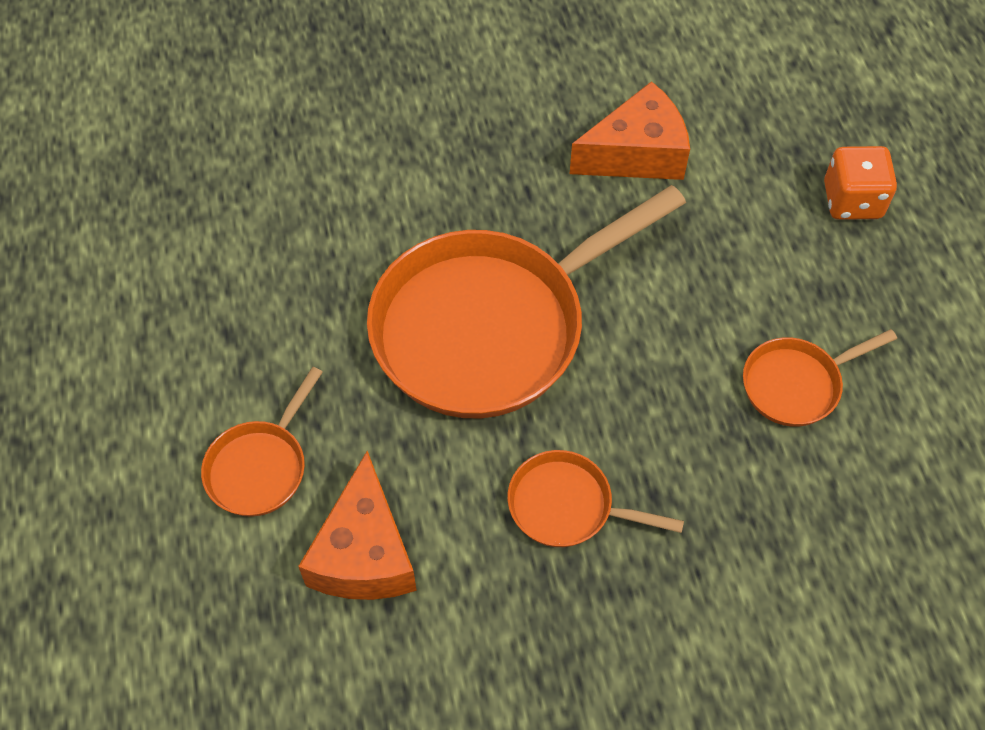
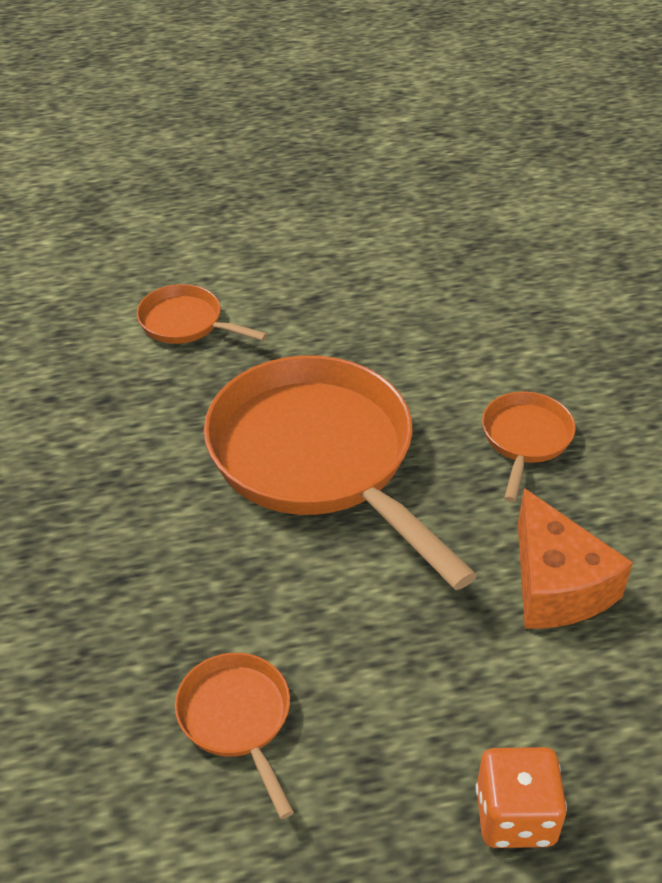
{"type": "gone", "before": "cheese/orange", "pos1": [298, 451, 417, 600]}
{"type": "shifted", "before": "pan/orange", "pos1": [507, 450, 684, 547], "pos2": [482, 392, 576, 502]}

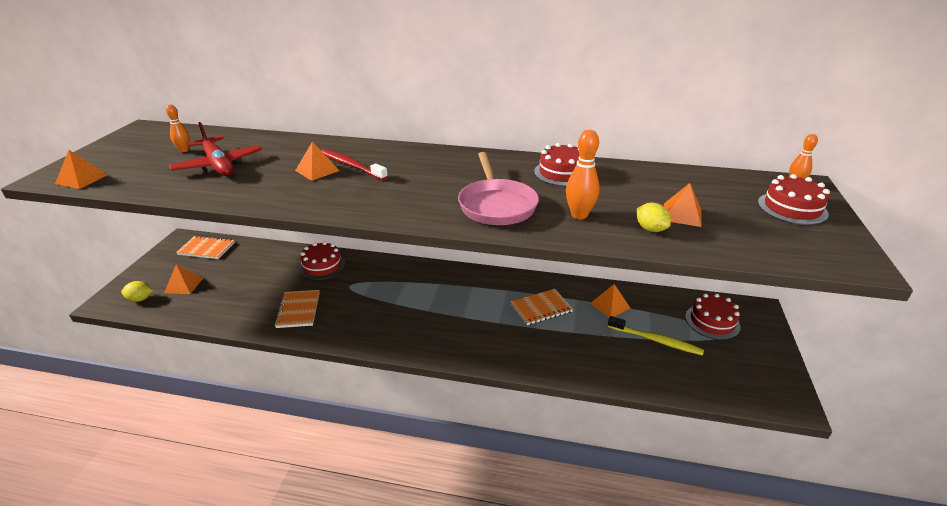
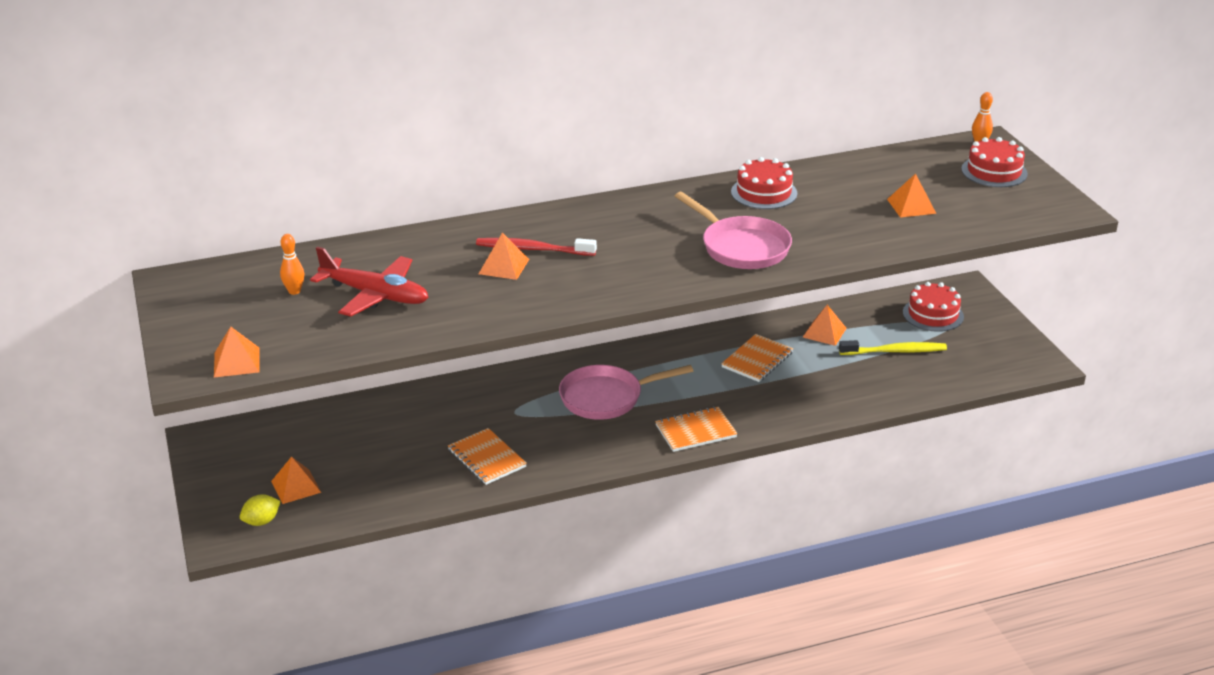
{"type": "gone", "before": "cake/red", "pos1": [299, 241, 345, 280]}
{"type": "gone", "before": "bowling pin/orange", "pos1": [566, 130, 600, 219]}
{"type": "gone", "before": "lemon/yellow", "pos1": [637, 203, 671, 232]}
{"type": "new", "after": "pan/pink", "pos2": [559, 365, 693, 420]}
{"type": "shifted", "before": "notebook/orange", "pos1": [176, 235, 235, 259], "pos2": [655, 407, 738, 452]}

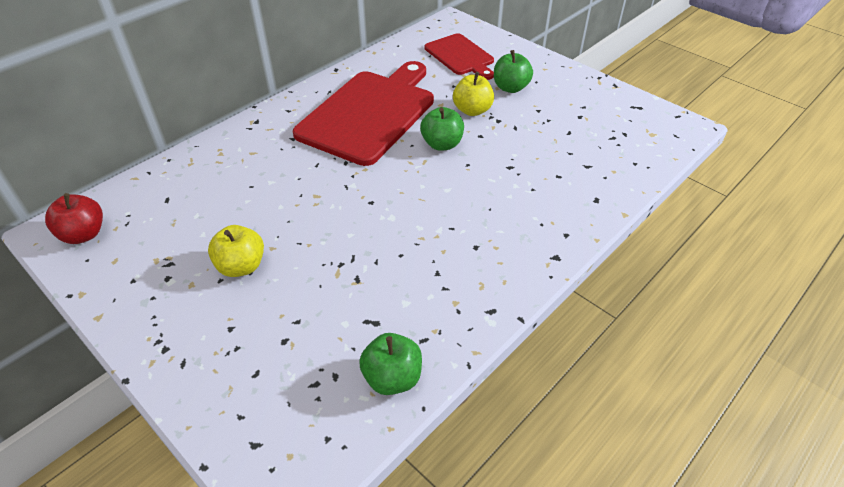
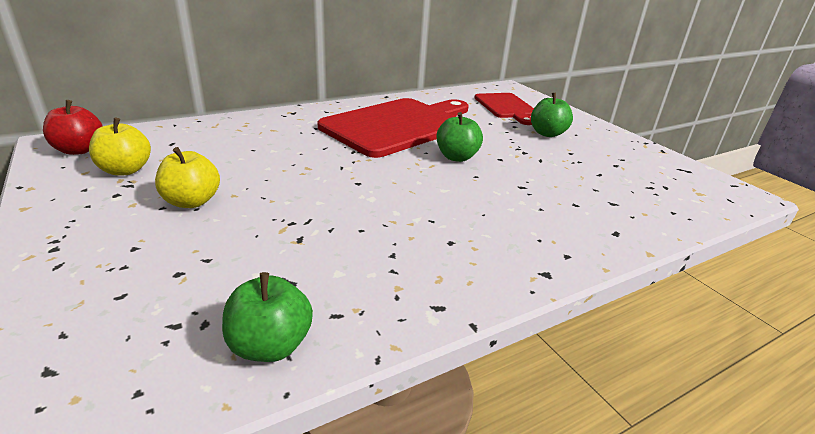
{"type": "shifted", "before": "apple/yellow", "pos1": [453, 72, 494, 116], "pos2": [89, 118, 151, 175]}

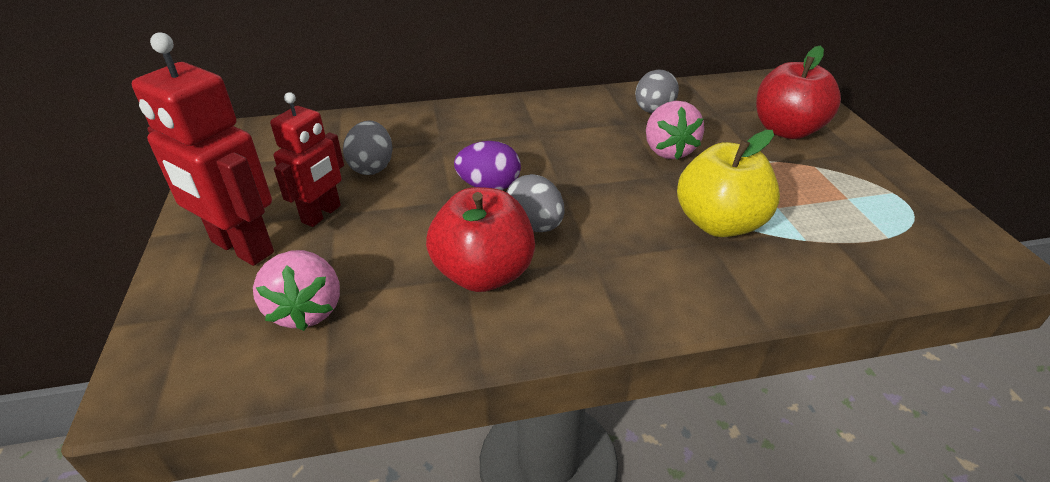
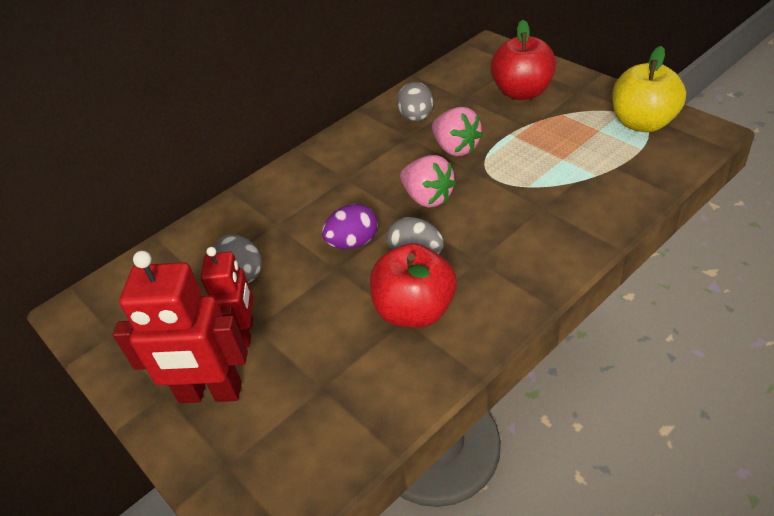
{"type": "shifted", "before": "strawberry/pink", "pos1": [253, 250, 340, 331], "pos2": [400, 155, 456, 208]}
{"type": "shifted", "before": "apple/yellow", "pos1": [677, 130, 780, 237], "pos2": [612, 46, 686, 132]}

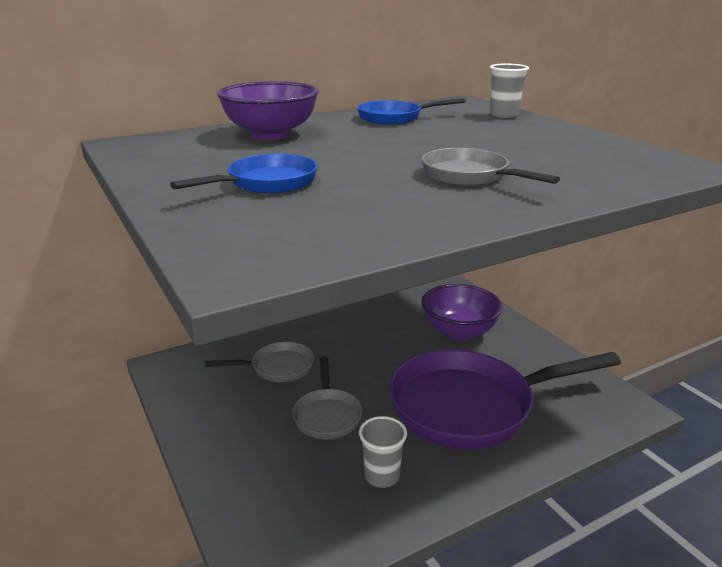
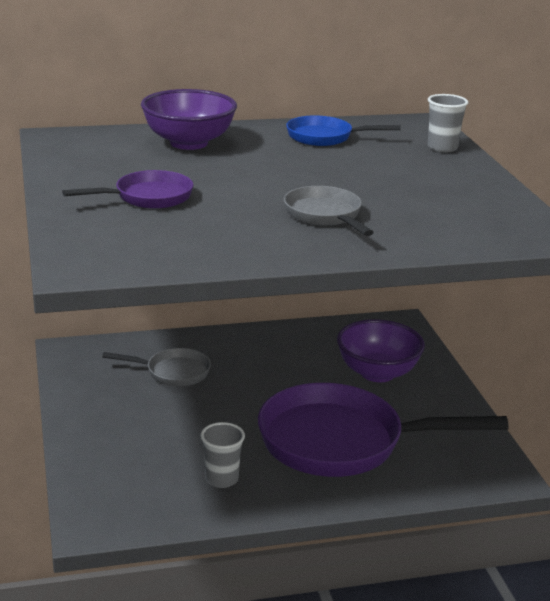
{"type": "gone", "before": "pan/grey", "pos1": [292, 357, 362, 439]}
{"type": "repainted", "before": "pan/blue", "after": "pan/purple", "pos1": [170, 154, 318, 193], "pos2": [62, 170, 193, 209]}

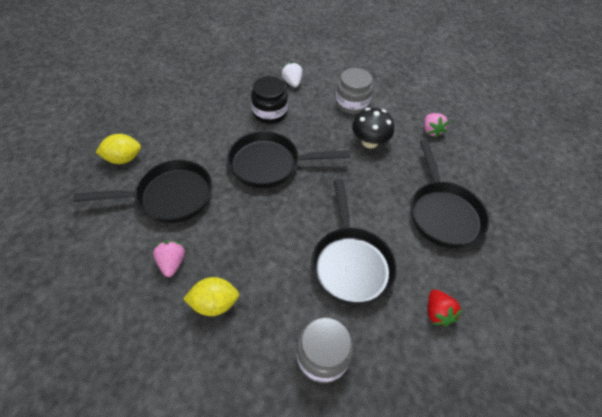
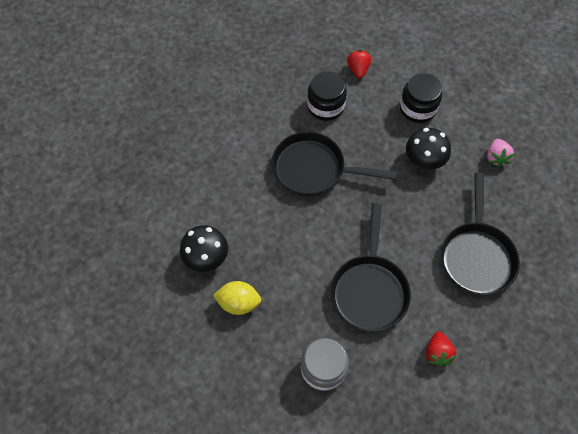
{"type": "gone", "before": "pan/black", "pos1": [74, 160, 213, 223]}
{"type": "gone", "before": "lemon/yellow", "pos1": [95, 134, 141, 164]}
{"type": "swapped", "before": "strawberry/pink", "after": "mushroom/black", "pos1": [153, 241, 185, 277], "pos2": [180, 225, 228, 272]}
{"type": "repainted", "before": "strawberry/white", "after": "strawberry/red", "pos1": [281, 62, 303, 88], "pos2": [347, 50, 371, 79]}
{"type": "repainted", "before": "jar/grey", "after": "jar/black", "pos1": [336, 68, 373, 114], "pos2": [400, 73, 442, 123]}

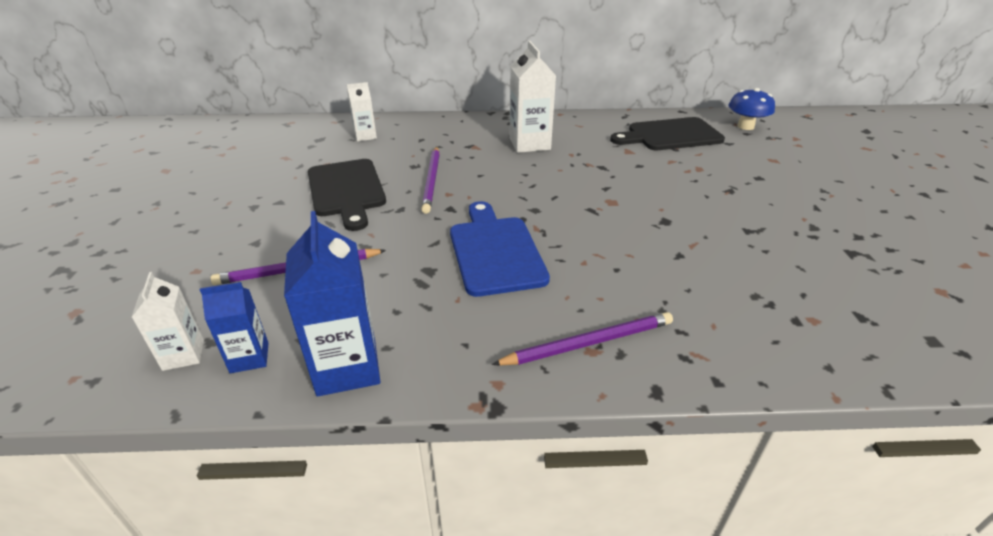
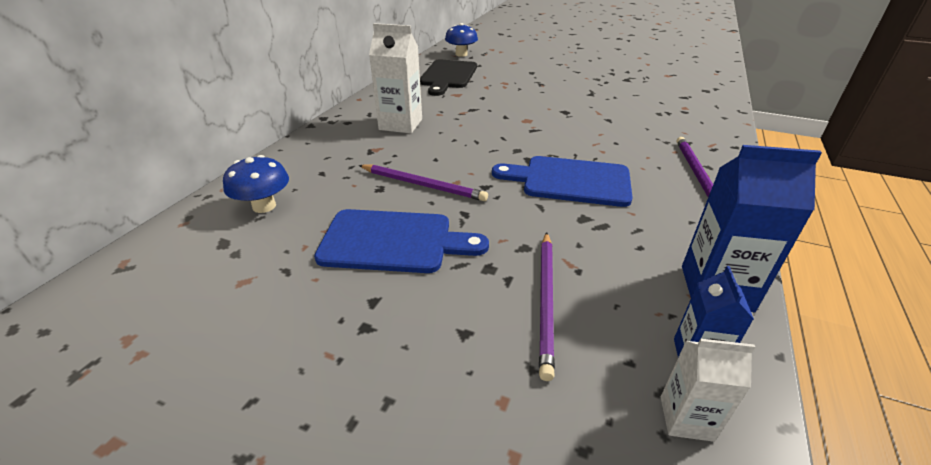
{"type": "swapped", "before": "carton/white", "after": "mushroom/blue", "pos1": [347, 82, 377, 141], "pos2": [223, 155, 289, 213]}
{"type": "repainted", "before": "cutting board/black", "after": "cutting board/blue", "pos1": [308, 159, 386, 231], "pos2": [314, 209, 489, 273]}

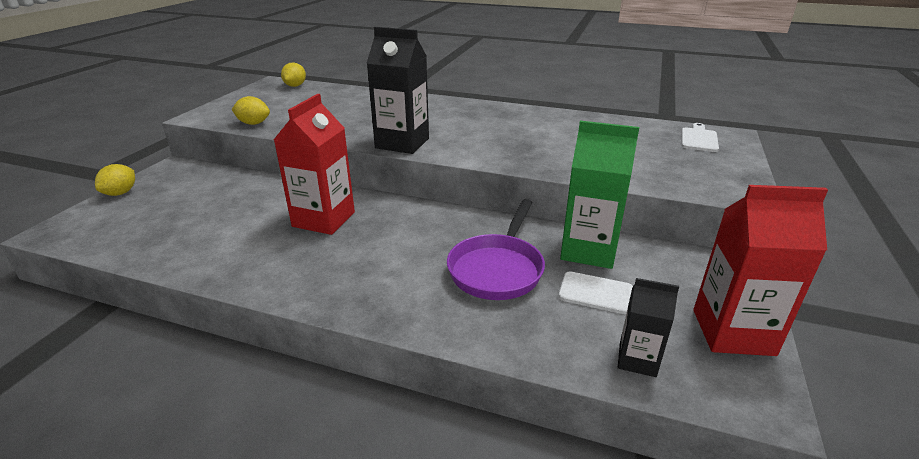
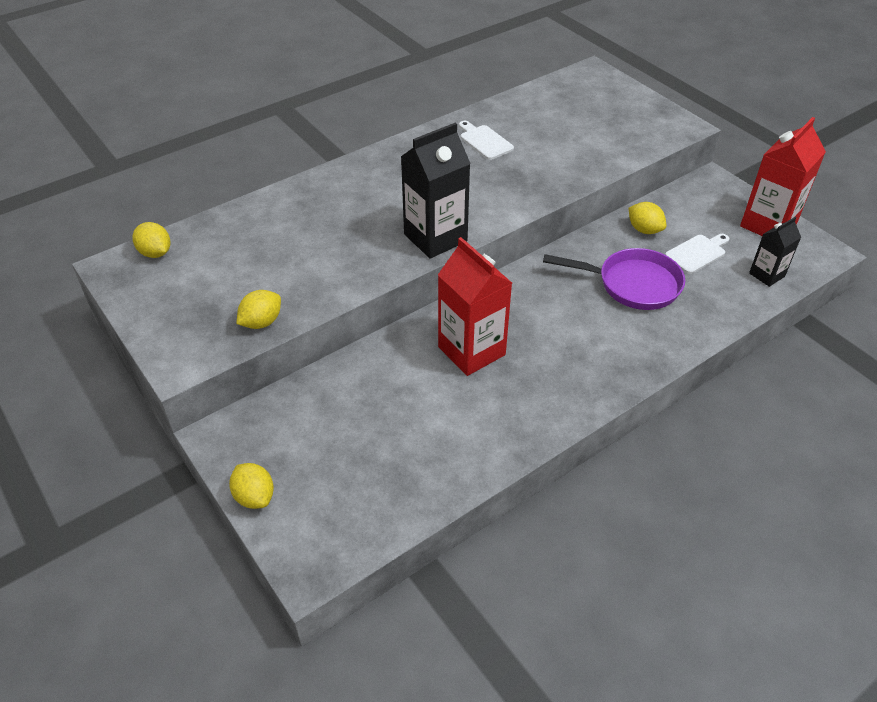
{"type": "shifted", "before": "cutting board/white", "pos1": [682, 123, 719, 152], "pos2": [459, 121, 514, 160]}
{"type": "swapped", "before": "carton/green", "after": "lemon/yellow", "pos1": [560, 121, 639, 269], "pos2": [629, 202, 666, 234]}
{"type": "rotated", "before": "pan/purple", "pos1": [447, 199, 545, 300], "pos2": [543, 248, 685, 310], "turn": -45}

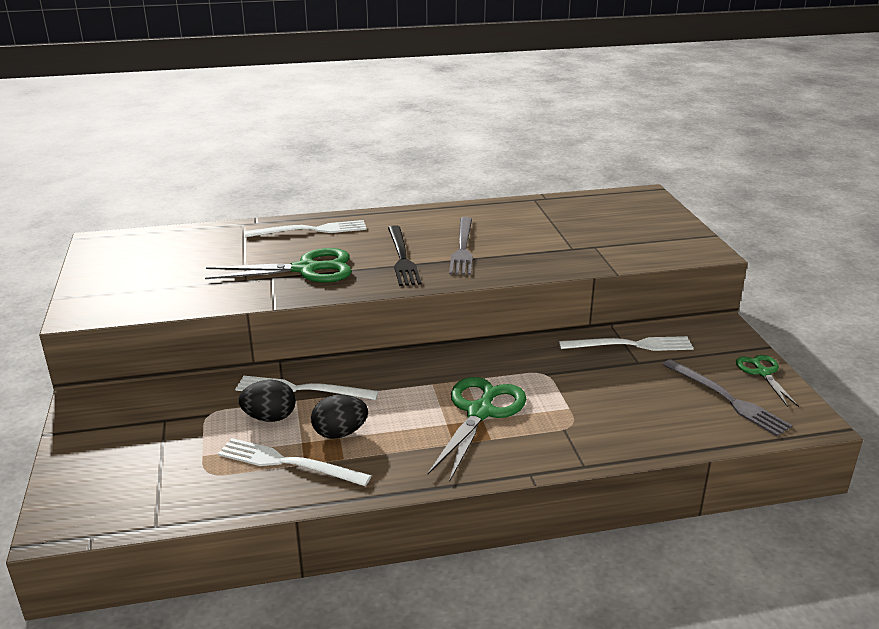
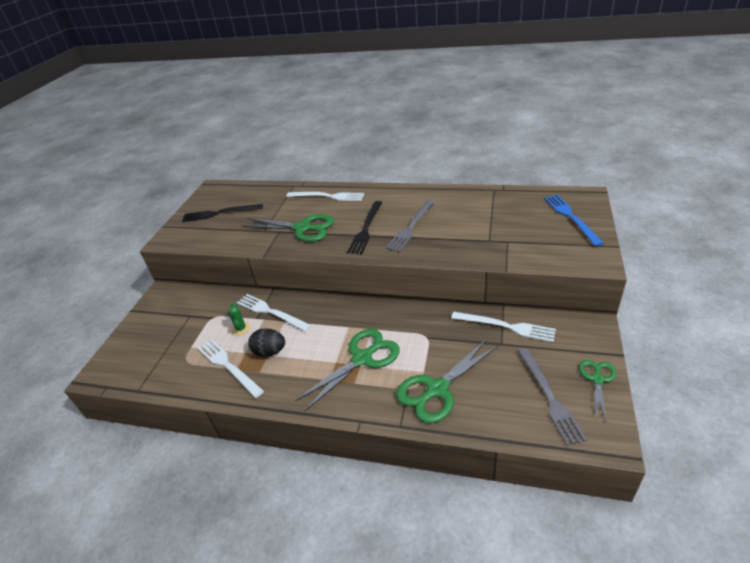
{"type": "new", "after": "fork/black", "pos2": [182, 204, 263, 222]}
{"type": "new", "after": "scissors/green", "pos2": [396, 339, 499, 423]}
{"type": "new", "after": "fork/blue", "pos2": [544, 195, 604, 246]}
{"type": "swapped", "before": "egg/black", "after": "cactus/green", "pos1": [238, 380, 296, 422], "pos2": [228, 302, 250, 336]}

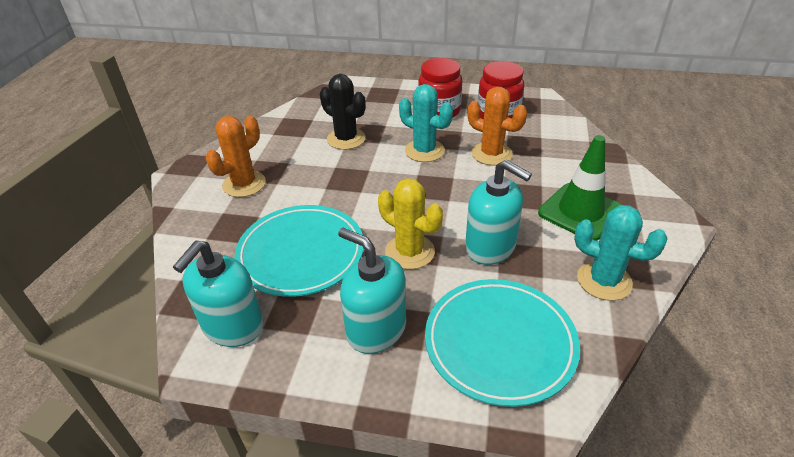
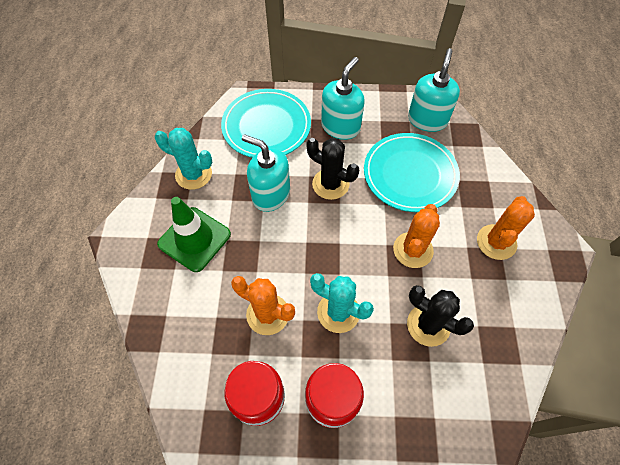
{"type": "new", "after": "cactus/orange", "pos2": [393, 204, 440, 268]}
{"type": "repainted", "before": "cactus/yellow", "after": "cactus/black", "pos1": [378, 178, 443, 269], "pos2": [306, 138, 359, 200]}
{"type": "rotated", "before": "soap dispenser/turquoise", "pos1": [338, 228, 406, 354], "pos2": [321, 57, 365, 140], "turn": -90}

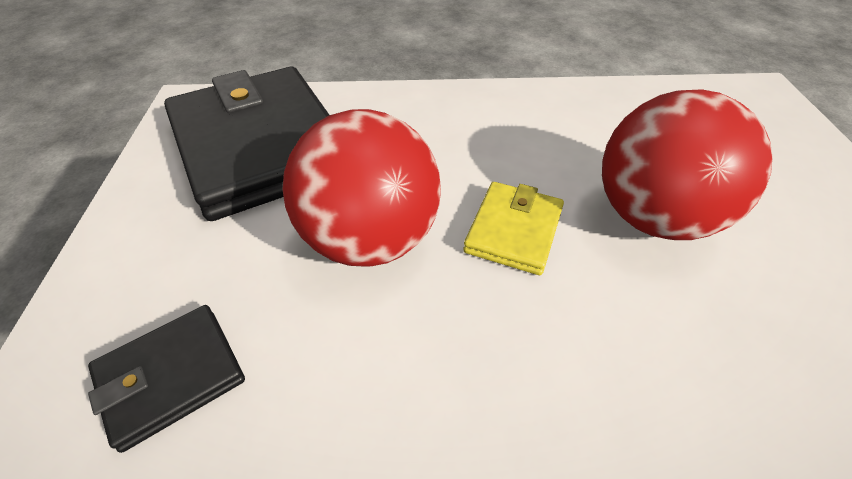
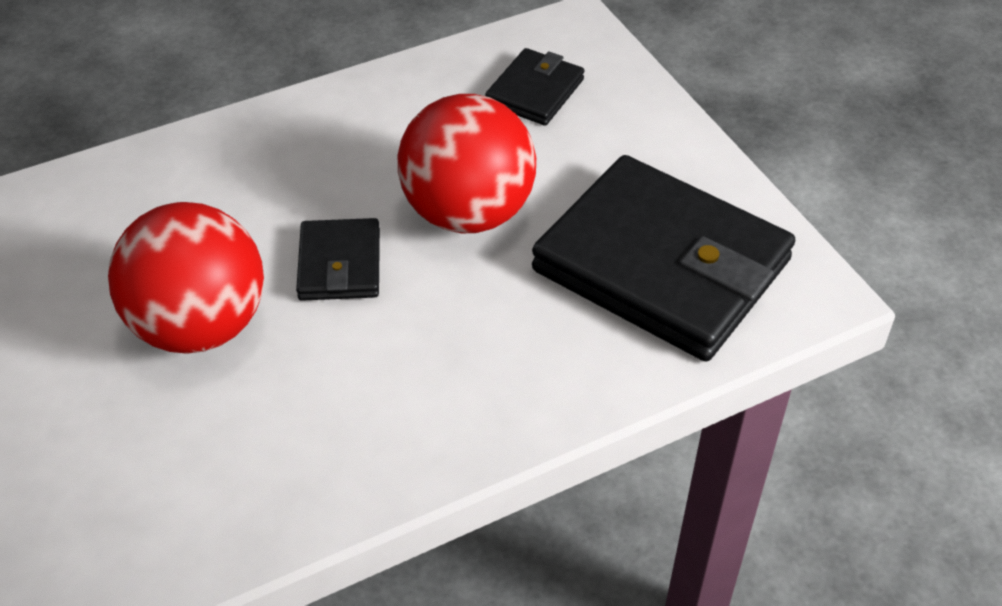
{"type": "repainted", "before": "wallet/yellow", "after": "wallet/black", "pos1": [463, 182, 564, 275], "pos2": [296, 218, 380, 301]}

